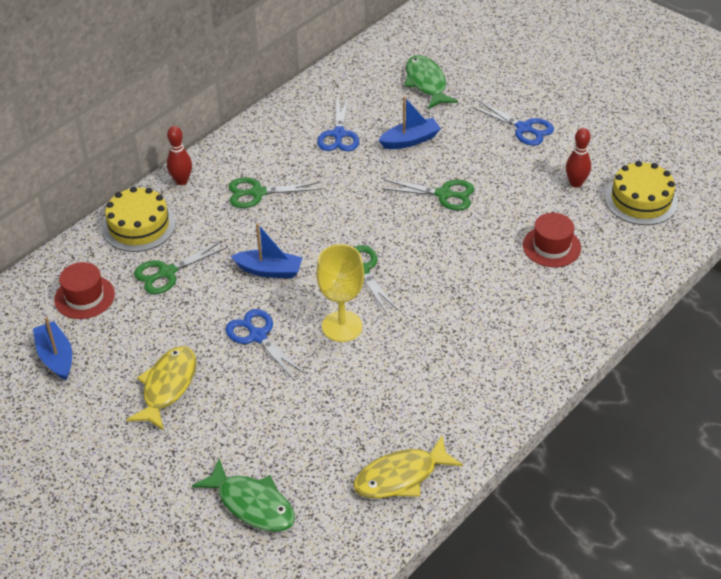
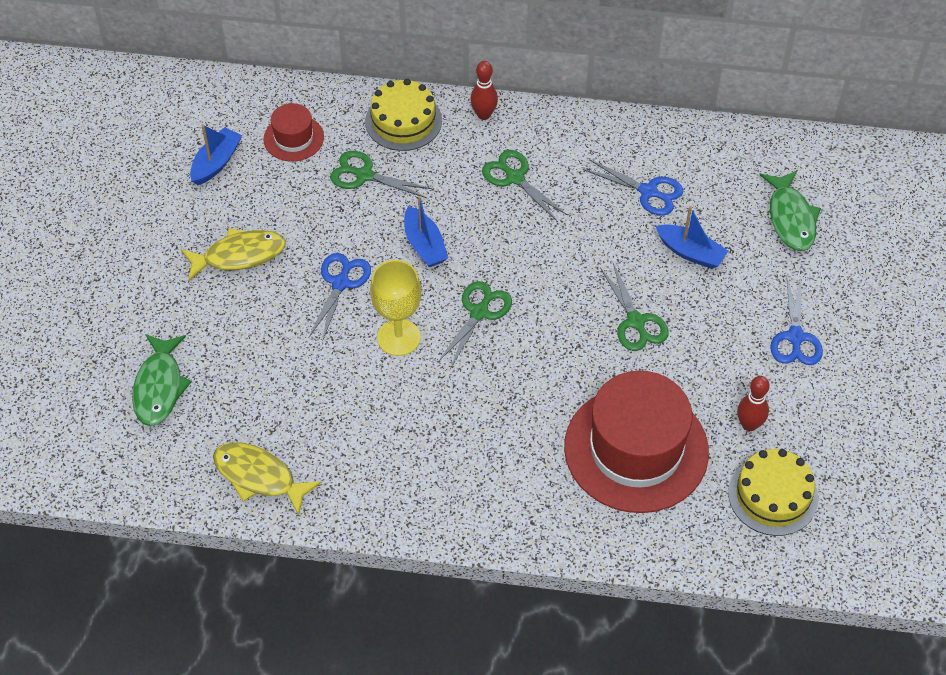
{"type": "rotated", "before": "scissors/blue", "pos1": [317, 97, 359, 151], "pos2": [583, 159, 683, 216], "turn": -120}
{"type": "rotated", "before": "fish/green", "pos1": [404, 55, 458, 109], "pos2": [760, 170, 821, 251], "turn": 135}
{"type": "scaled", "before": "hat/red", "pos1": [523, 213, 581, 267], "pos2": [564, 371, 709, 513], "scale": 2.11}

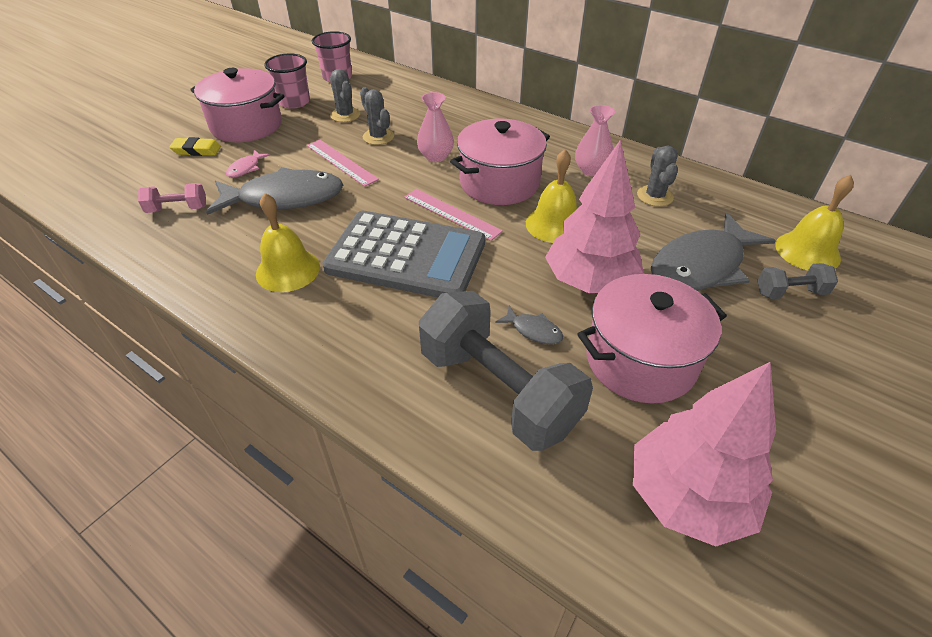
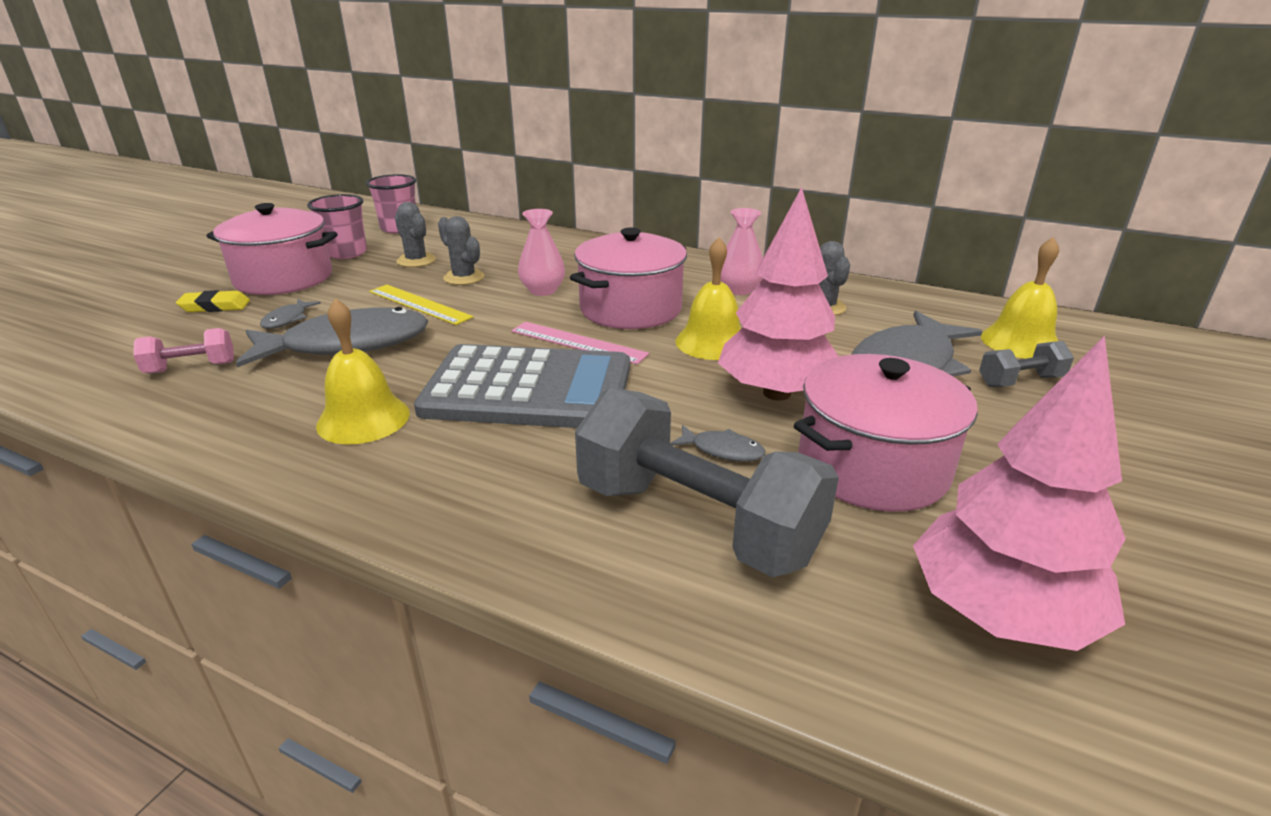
{"type": "repainted", "before": "fish/pink", "after": "fish/grey", "pos1": [226, 150, 270, 178], "pos2": [260, 299, 321, 329]}
{"type": "repainted", "before": "ruler/pink", "after": "ruler/yellow", "pos1": [306, 140, 379, 187], "pos2": [369, 285, 473, 325]}

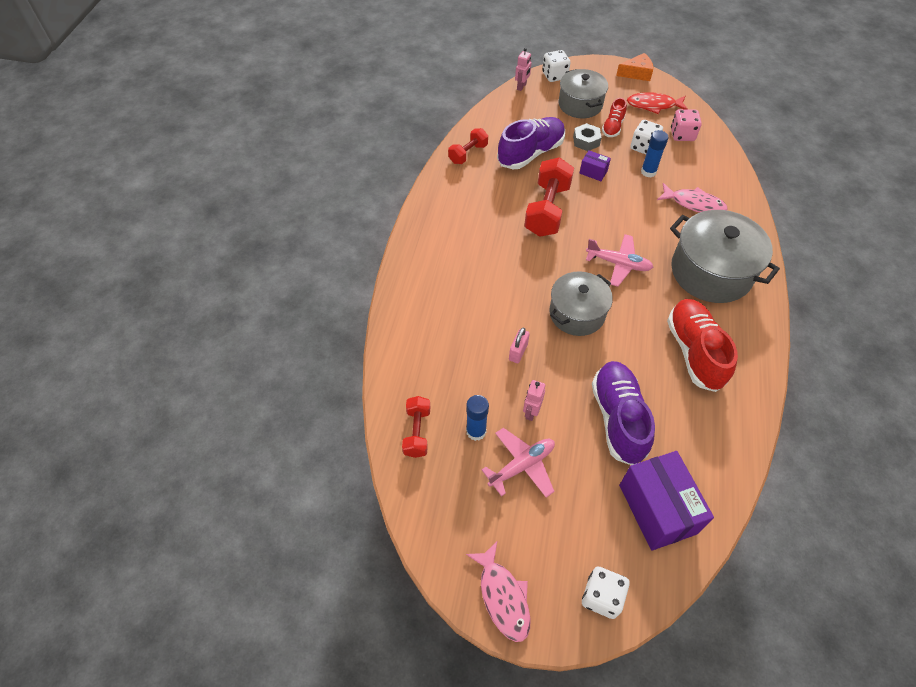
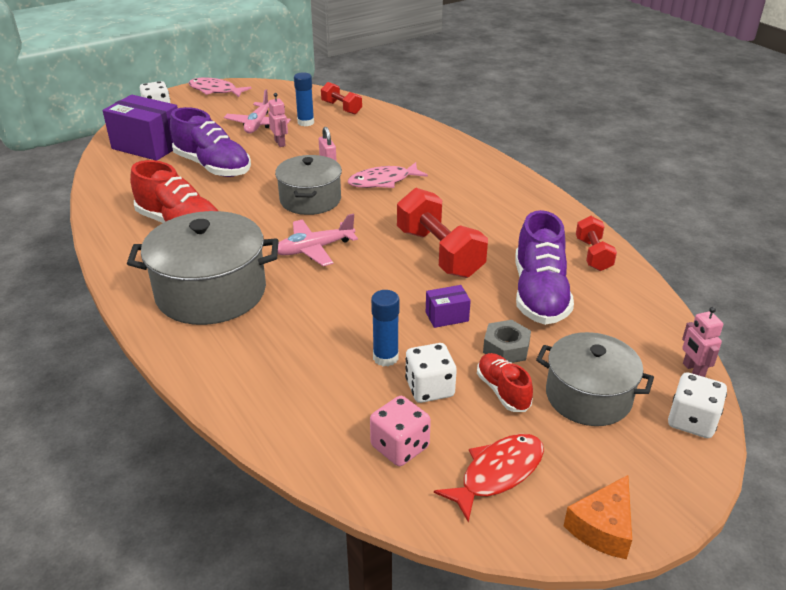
{"type": "shifted", "before": "fish/pink", "pos1": [657, 183, 728, 213], "pos2": [348, 162, 428, 188]}

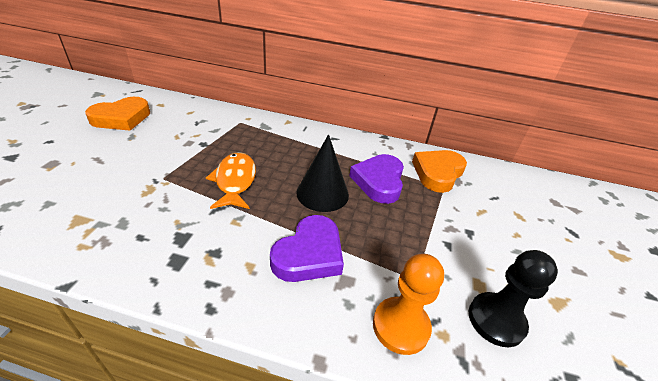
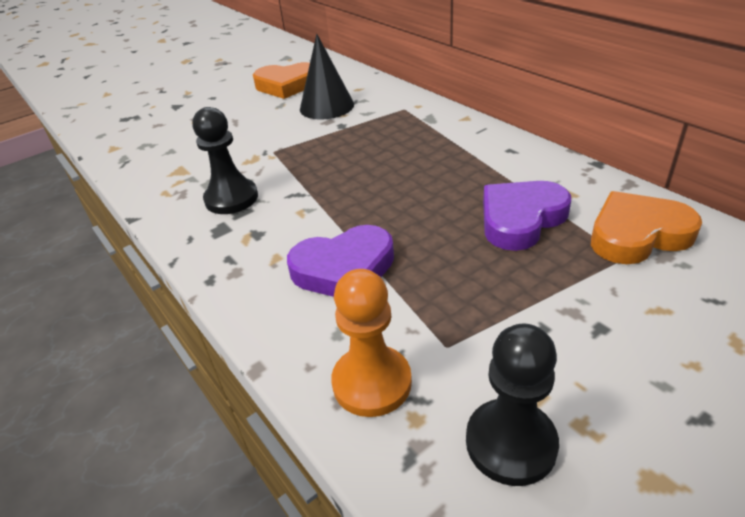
{"type": "gone", "before": "fish/orange", "pos1": [206, 152, 256, 209]}
{"type": "new", "after": "pawn/black", "pos2": [192, 107, 258, 214]}
{"type": "shifted", "before": "cone/black", "pos1": [296, 134, 349, 212], "pos2": [300, 34, 354, 120]}

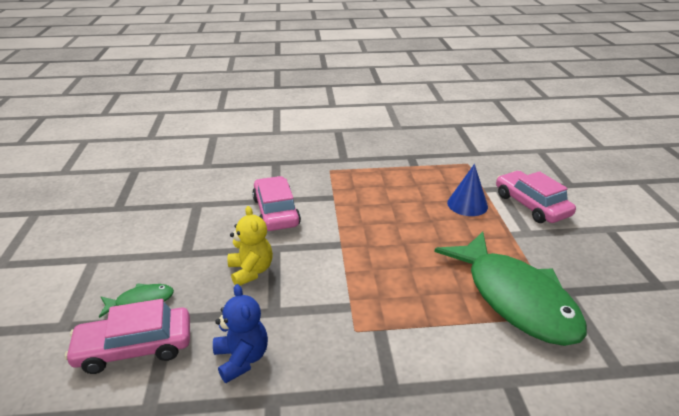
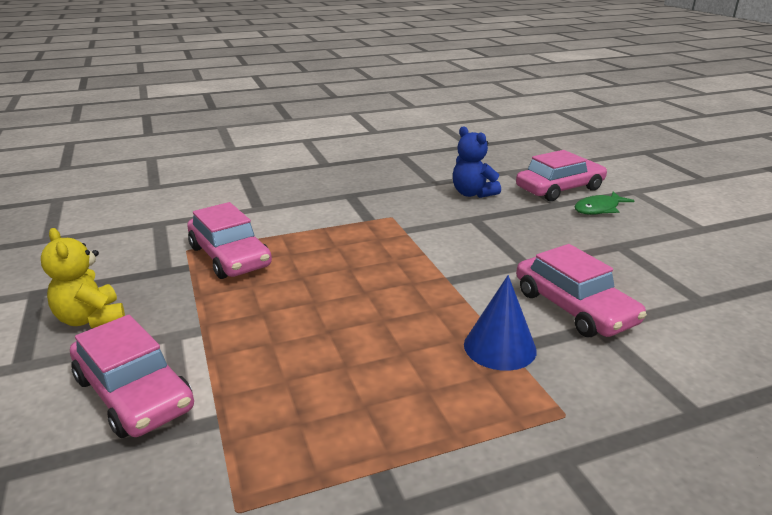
{"type": "shifted", "before": "teddy bear/yellow", "pos1": [227, 206, 273, 286], "pos2": [41, 228, 125, 328]}
{"type": "shifted", "before": "cone/blue", "pos1": [447, 164, 488, 216], "pos2": [464, 275, 537, 371]}
{"type": "swapped", "before": "fish/green", "after": "car/pink", "pos1": [434, 232, 587, 346], "pos2": [187, 202, 272, 279]}

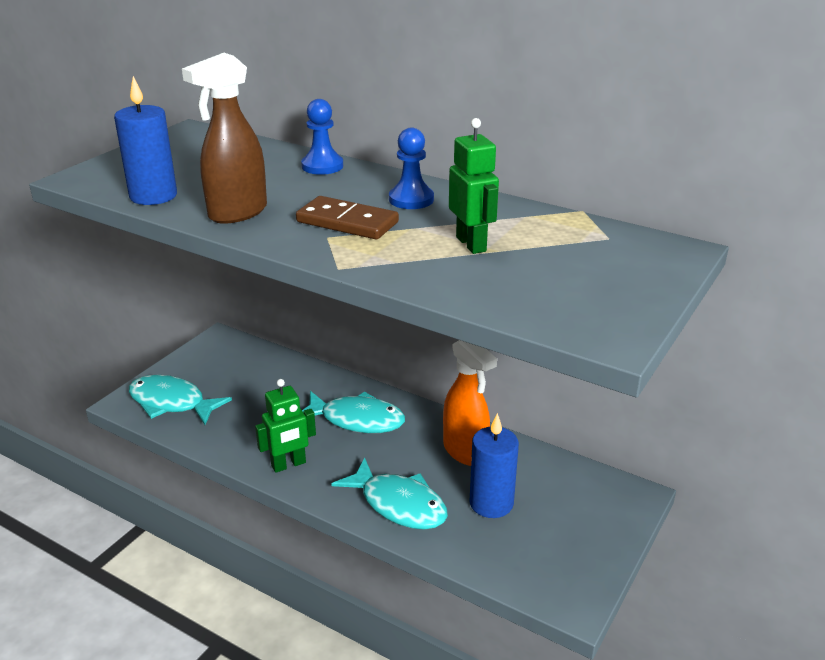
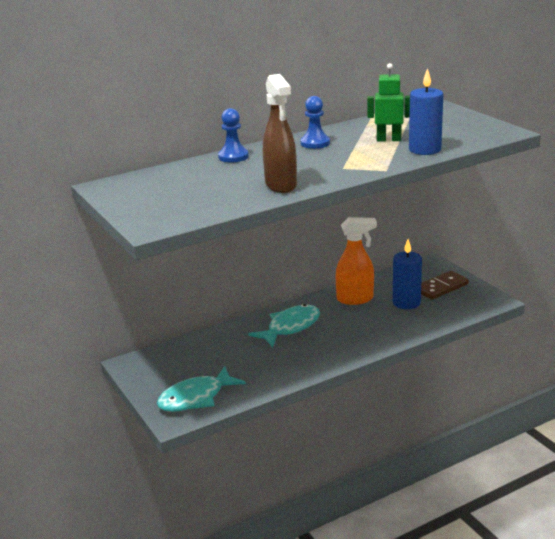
{"type": "gone", "before": "robot/green", "pos1": [255, 379, 316, 473]}
{"type": "gone", "before": "fish/turquoise", "pos1": [331, 457, 448, 530]}
{"type": "shifted", "before": "candle/blue", "pos1": [114, 76, 177, 205], "pos2": [409, 68, 443, 155]}
{"type": "shifted", "before": "domino/brown", "pos1": [296, 196, 399, 239], "pos2": [421, 271, 469, 300]}

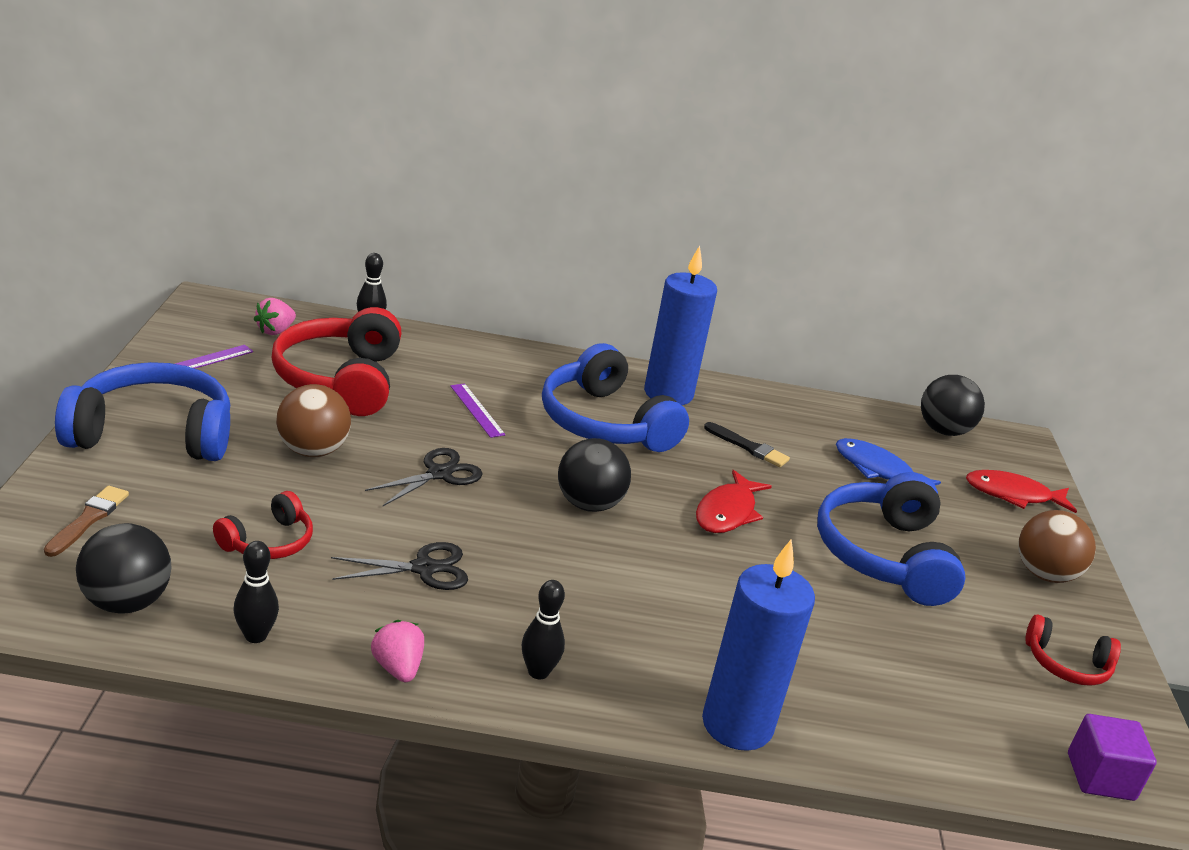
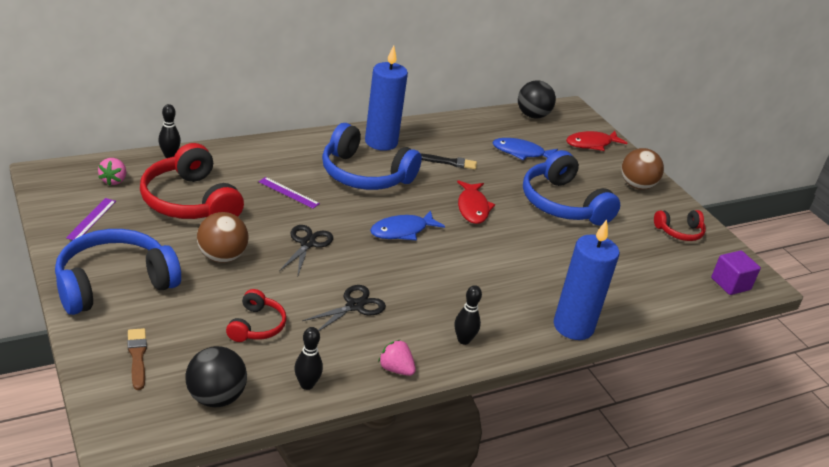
{"type": "swapped", "before": "ball/black", "after": "fish/blue", "pos1": [558, 438, 631, 512], "pos2": [370, 210, 445, 241]}

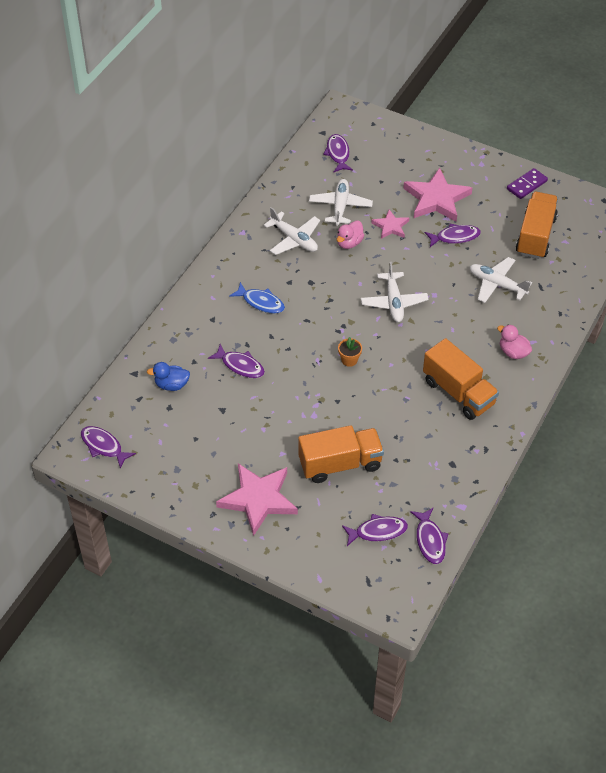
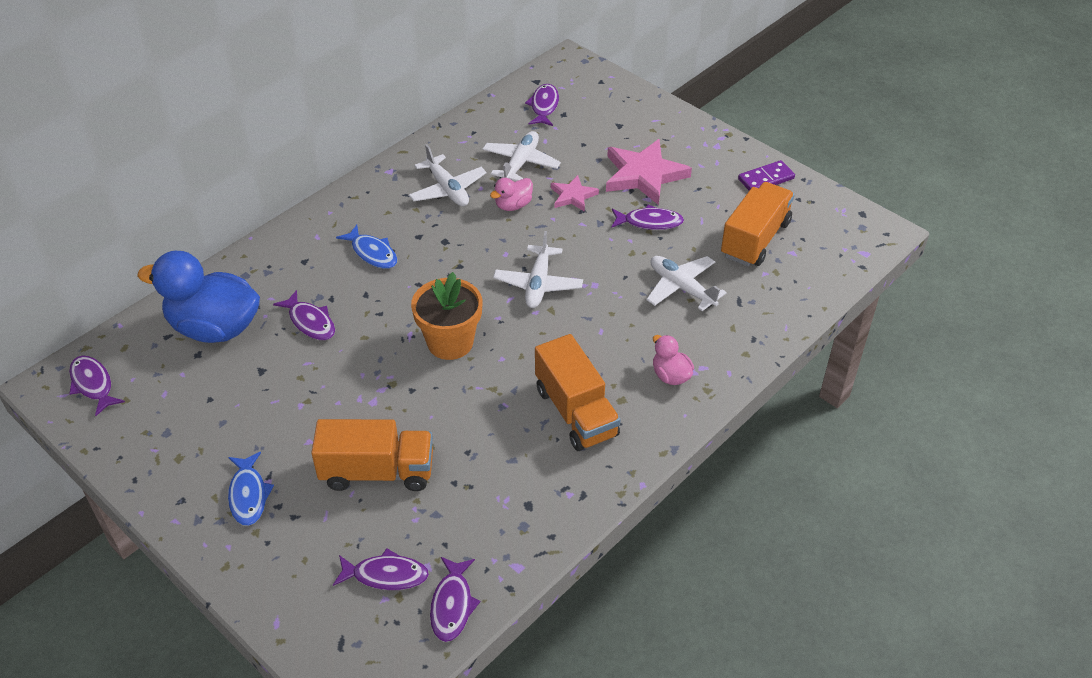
{"type": "swapped", "before": "star/pink", "after": "fish/blue", "pos1": [216, 463, 298, 536], "pos2": [228, 452, 274, 526]}
{"type": "scaled", "before": "duck/blue", "pos1": [147, 362, 190, 391], "pos2": [137, 251, 260, 343], "scale": 2.17}
{"type": "scaled", "before": "flower pot/orange", "pos1": [338, 337, 362, 367], "pos2": [411, 272, 482, 360], "scale": 2.13}

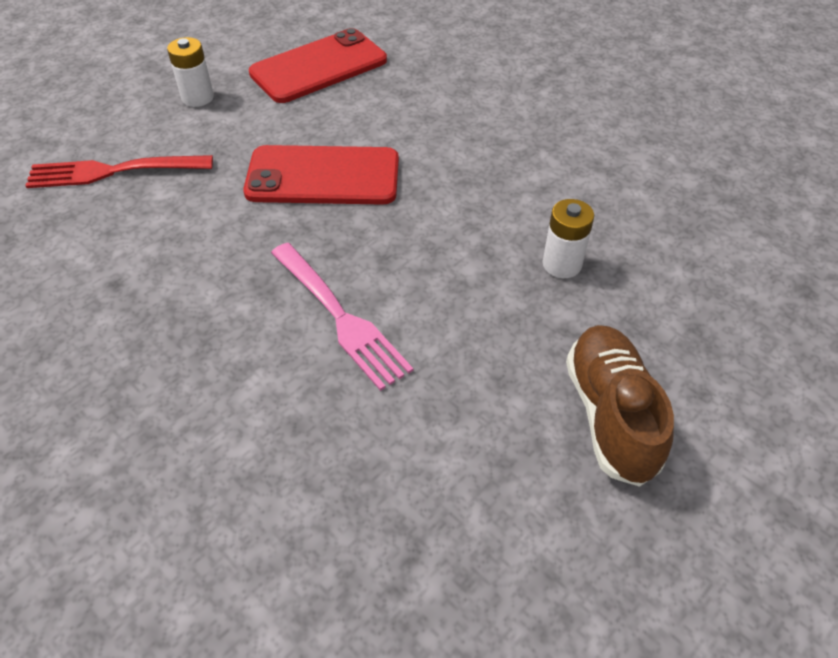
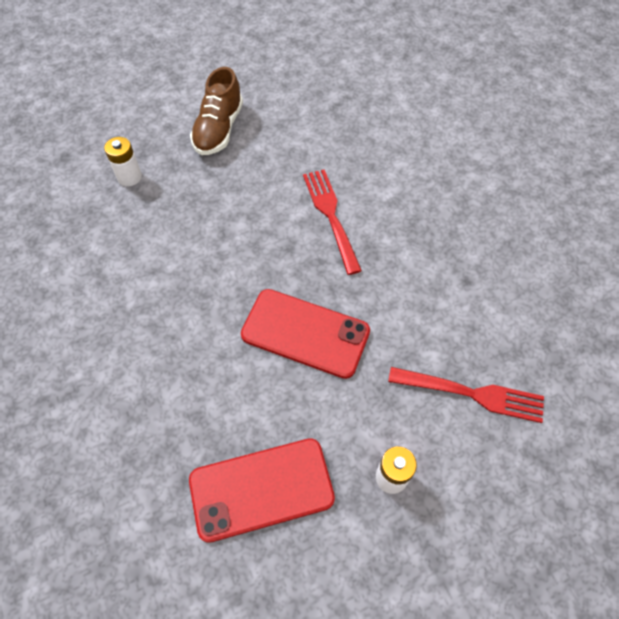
{"type": "shifted", "before": "battery/white", "pos1": [543, 199, 594, 278], "pos2": [104, 137, 142, 186]}
{"type": "repainted", "before": "fork/pink", "after": "fork/red", "pos1": [271, 243, 413, 391], "pos2": [303, 170, 362, 275]}

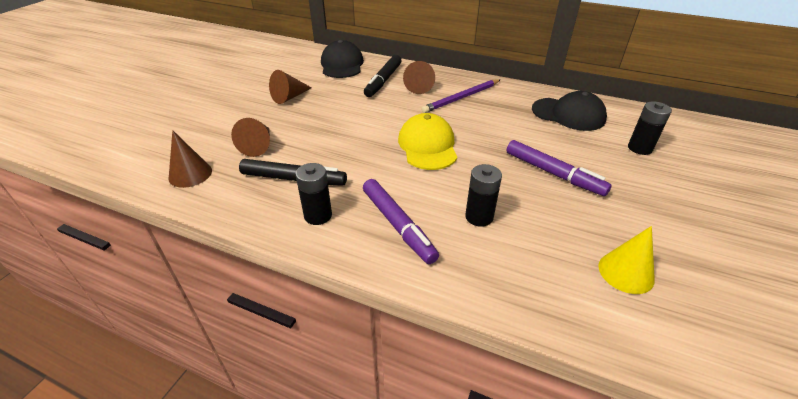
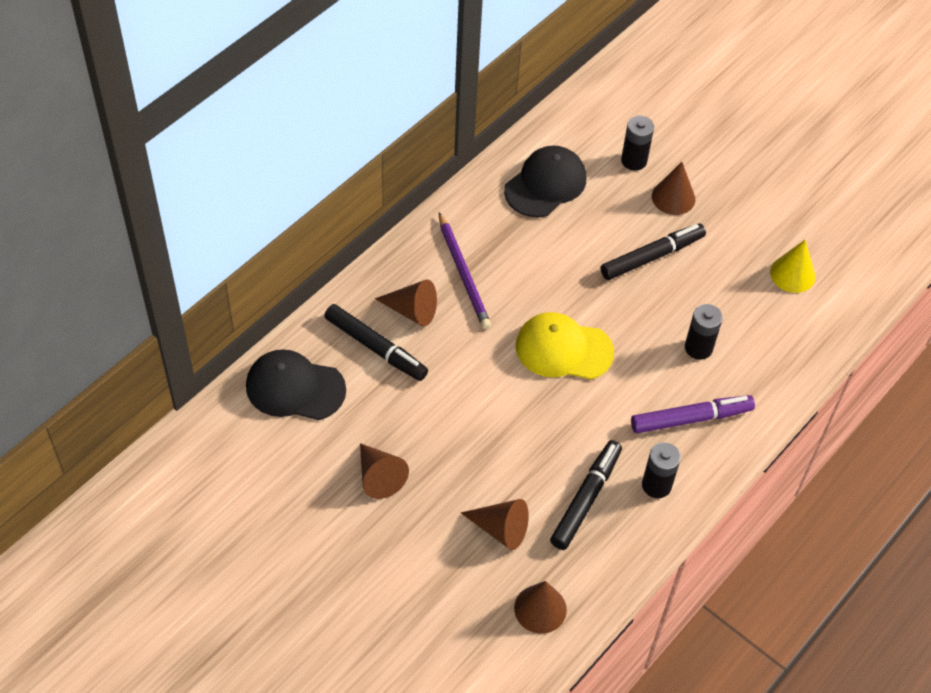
{"type": "new", "after": "cone/brown", "pos2": [652, 162, 696, 215]}
{"type": "repainted", "before": "marker/purple", "after": "marker/black", "pos1": [506, 140, 611, 196], "pos2": [601, 224, 706, 280]}

